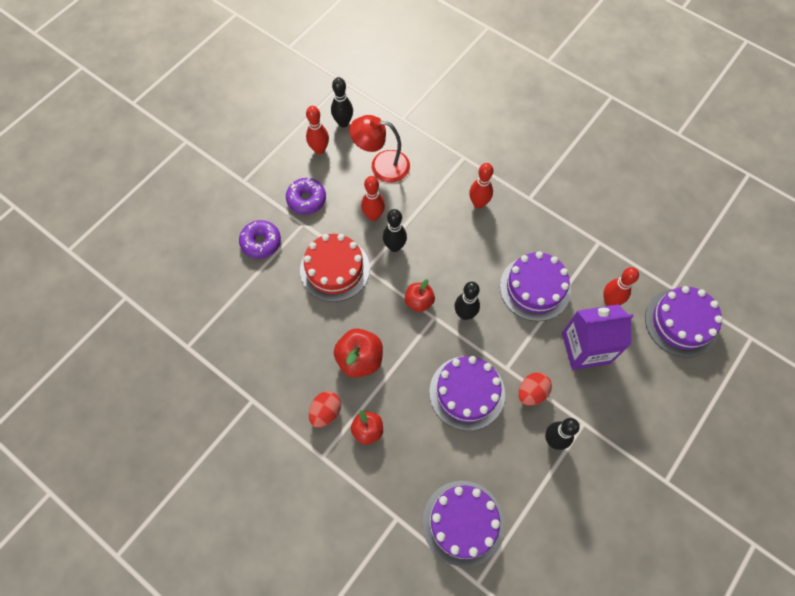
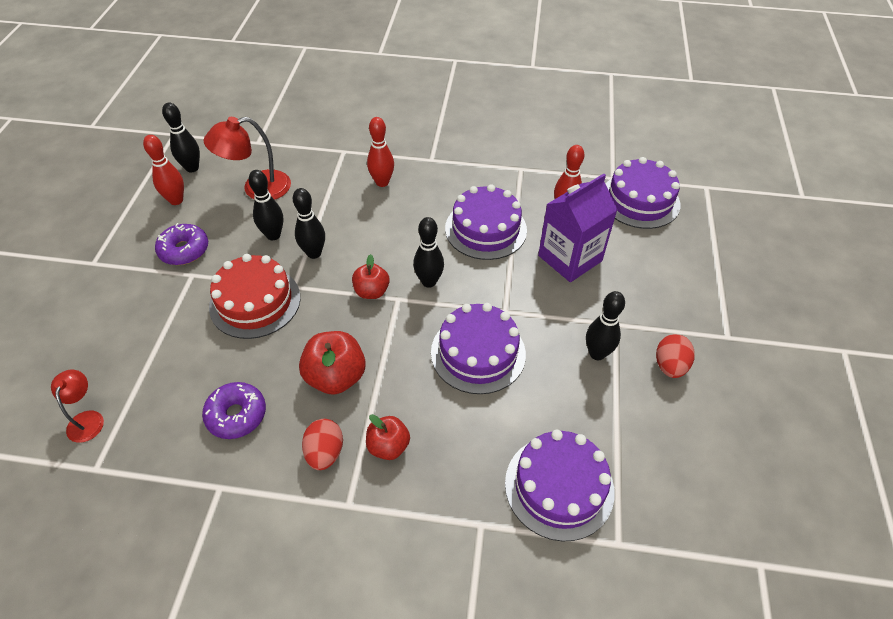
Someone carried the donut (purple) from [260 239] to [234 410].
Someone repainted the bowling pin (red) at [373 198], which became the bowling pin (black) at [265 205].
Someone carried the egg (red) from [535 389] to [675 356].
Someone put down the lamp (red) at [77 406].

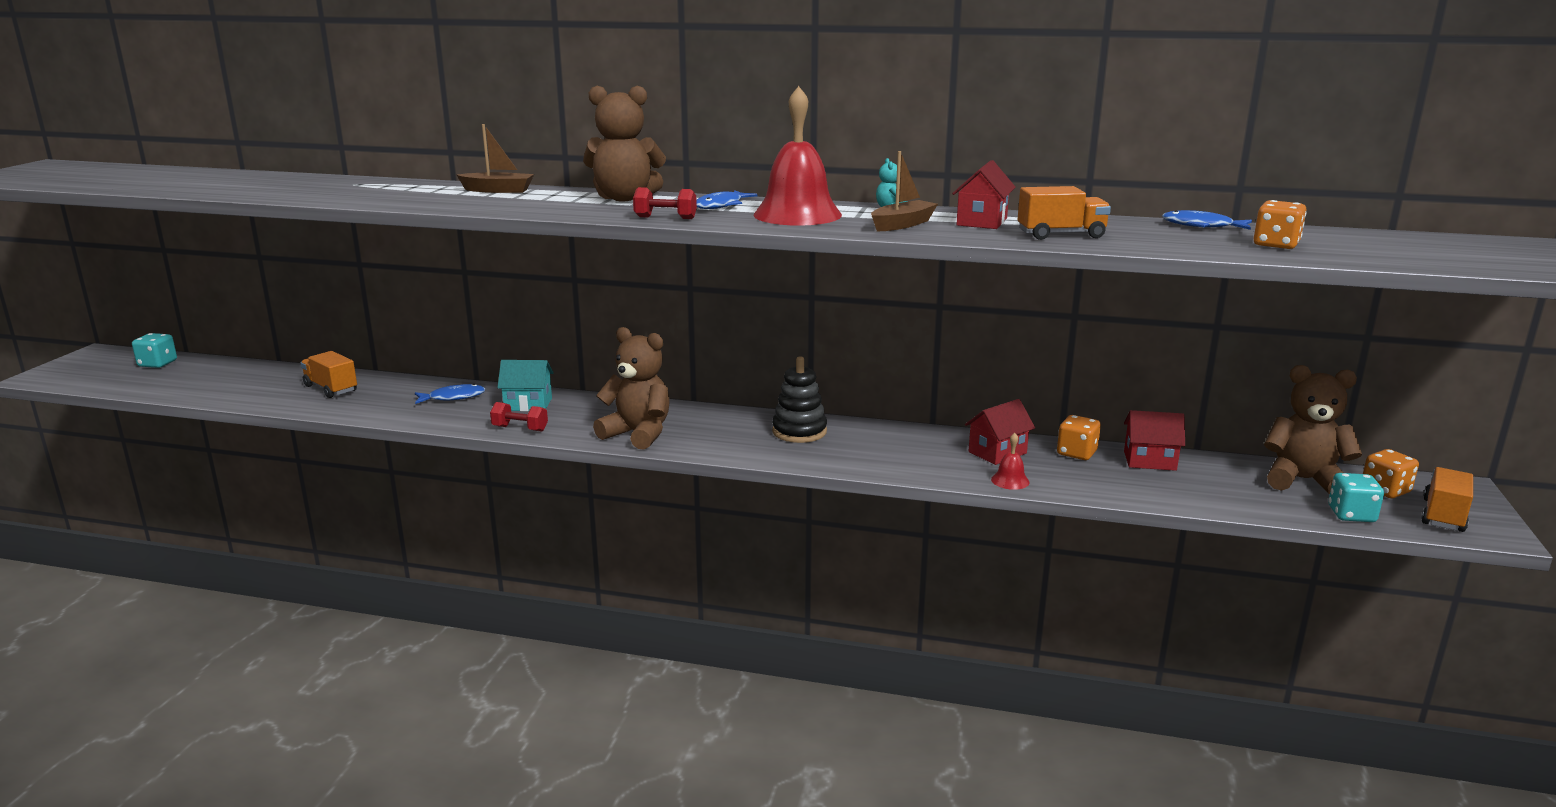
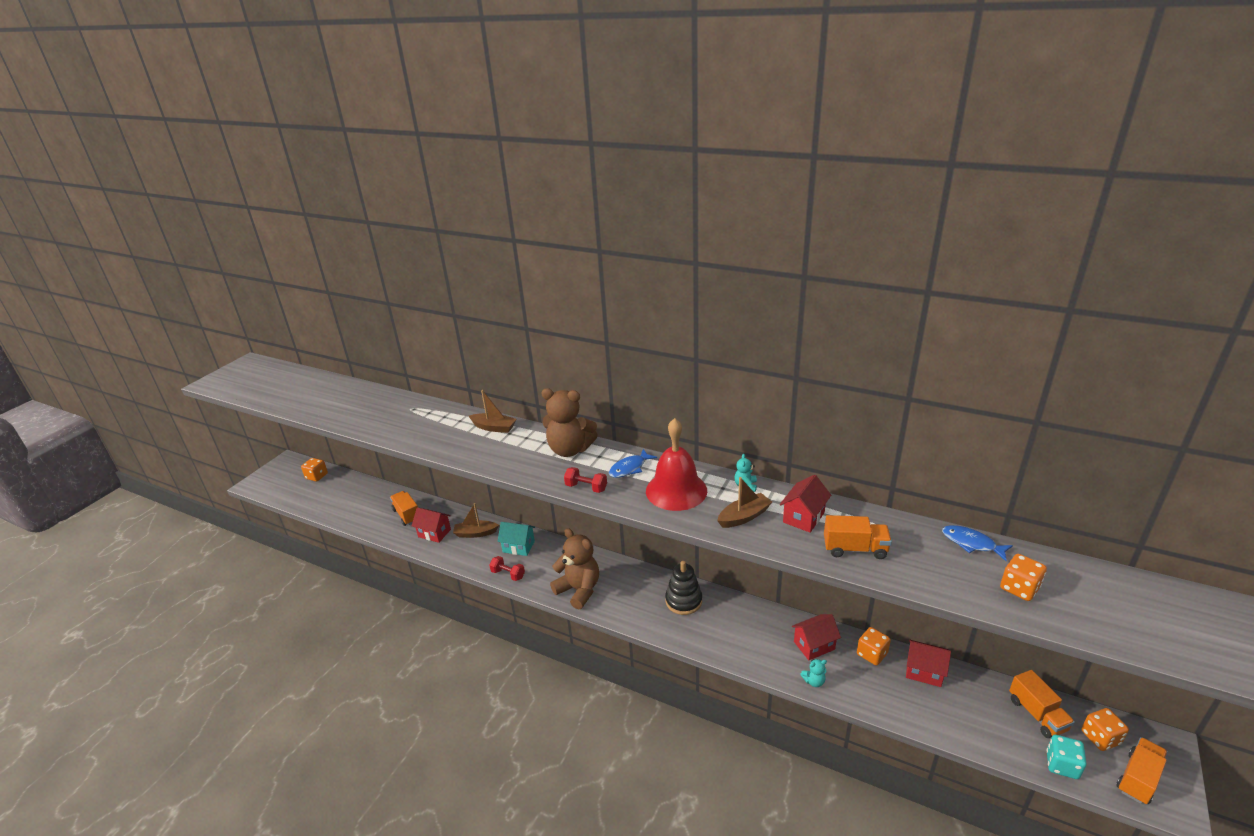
Someone repainted the dice (turquoise) at [154 350], which became the dice (orange) at [314 470].
Someone swapped the fish (blue) at [450 394] for the boat (brown) at [476 520].
Someone swapped the bell (red) at [1010 461] for the teddy bear (turquoise) at [813 673].
Someone swapped the teddy bear (brown) at [1313 429] for the truck (orange) at [1042 704].
Someone put down the house (red) at [431 525].

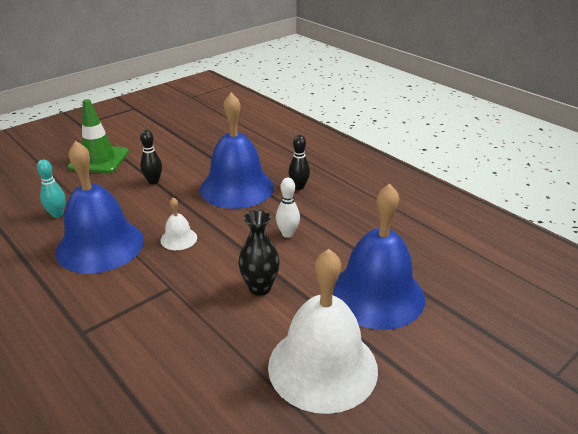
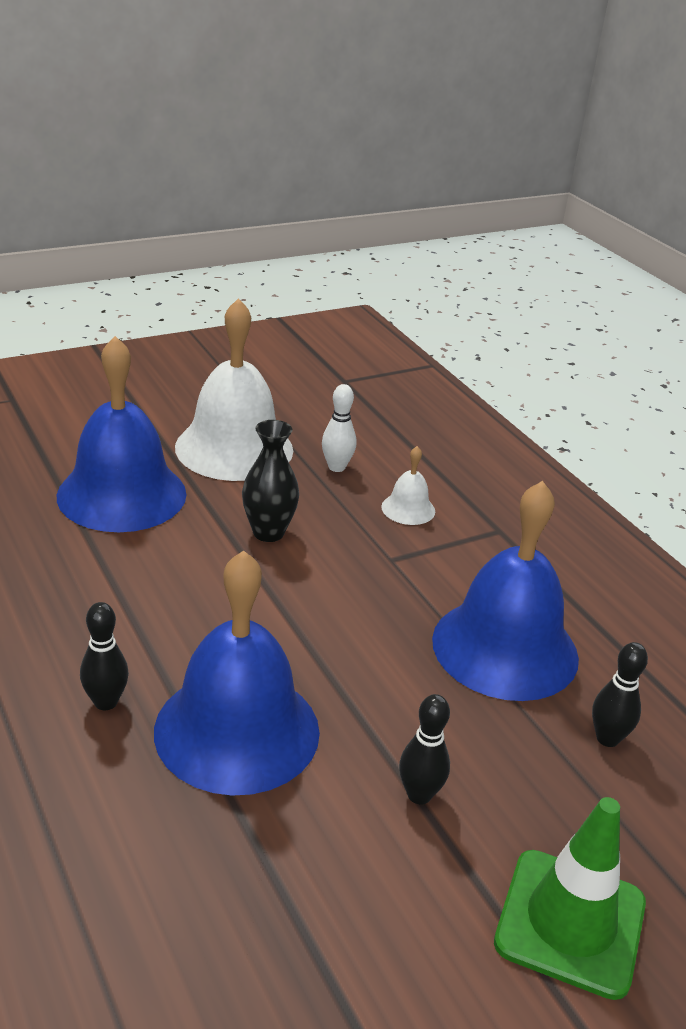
Someone repainted the bowling pin (turquoise) at [51 189], which became the bowling pin (black) at [620 694].
Someone carried the bell (white) from [178 223] to [408 485].
Someone carried the bowling pin (white) from [288 208] to [339 428].

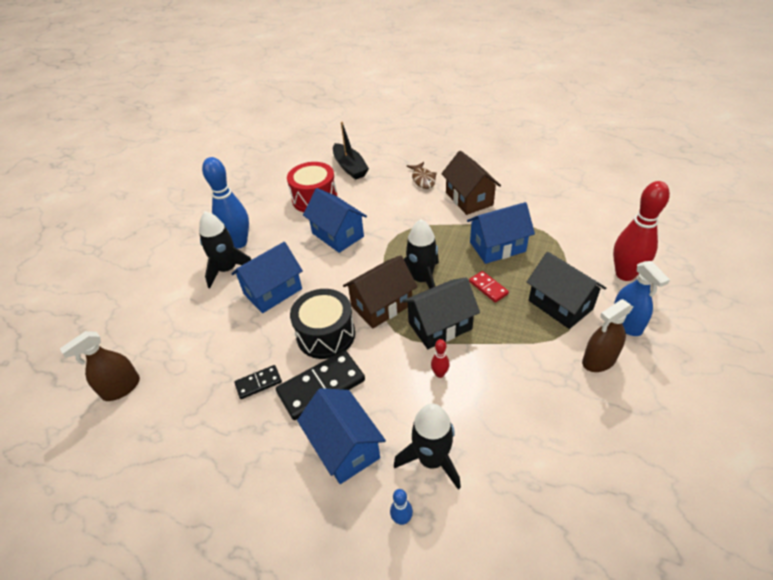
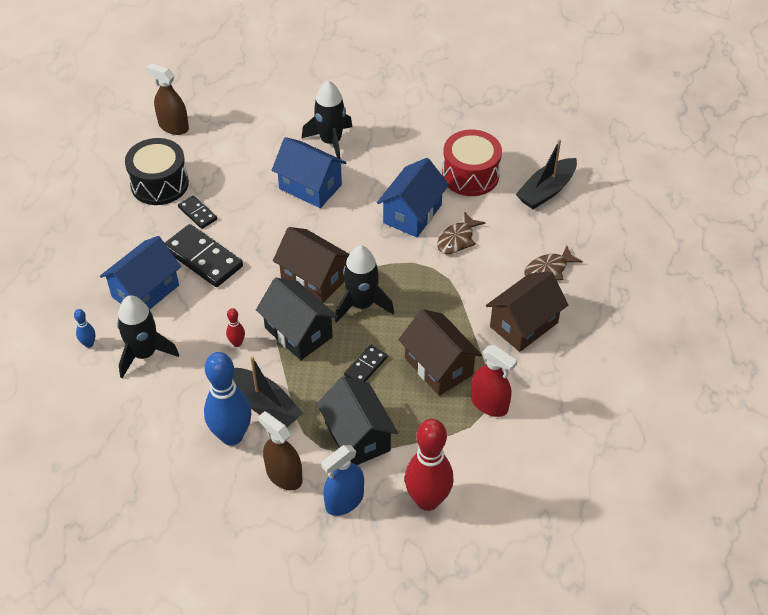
Someone carried the bowling pin (blue) from [225 203] to [227 399].
Someone carried the drum (black) from [322 324] to [157 171].
Someone repainted the house (blue) at [501 233], which became the house (brown) at [440 352].
Someone repainted the domino (red) at [489 287], which became the domino (black) at [366 363].
Someone rotated the house (black) at [566 290] by 60 degrees counterclockwise.
Someone put down the boat (black) at [268 391].
Someone put down the fish (brown) at [461 233].
Someone put down the spray bottle (red) at [494 381].

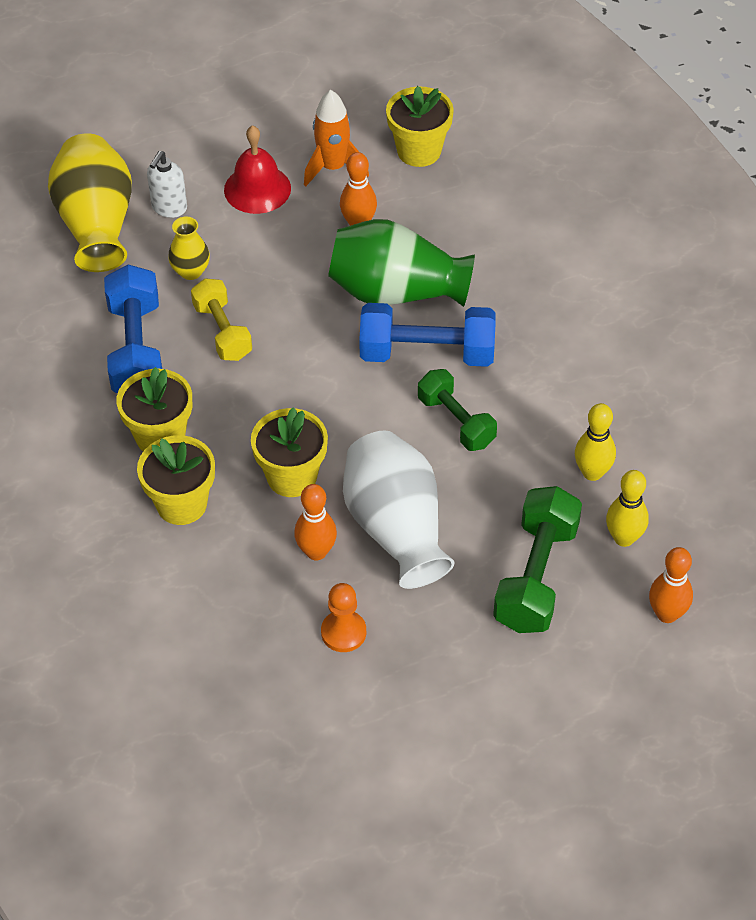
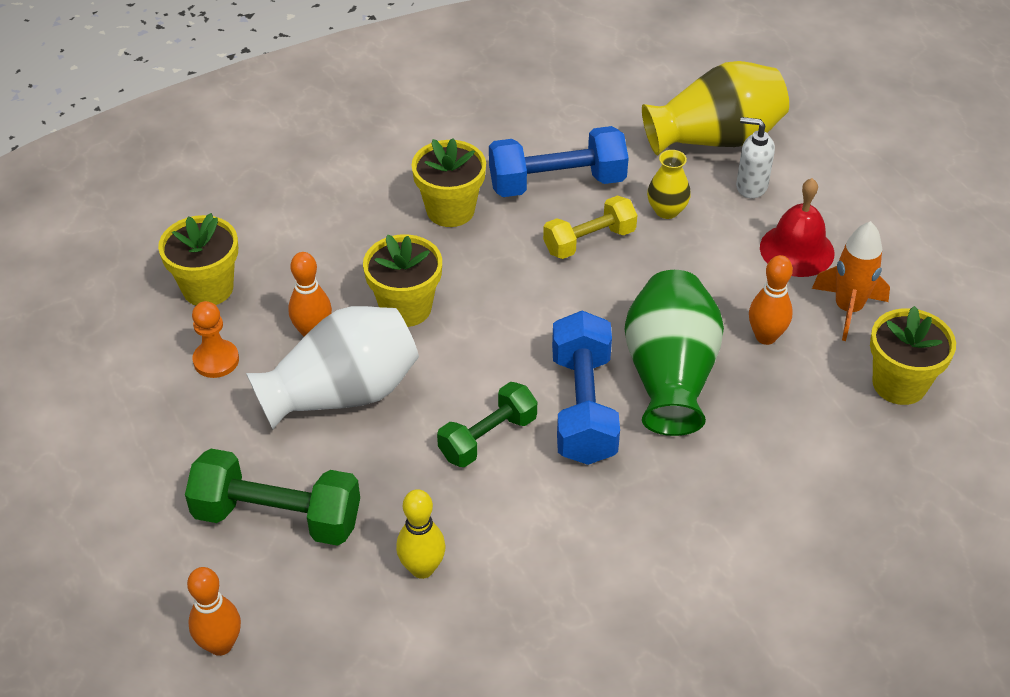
Someone carried the flower pot (yellow) from [176 480] to [198 259].
Someone took away the bowling pin (yellow) at [627 508].

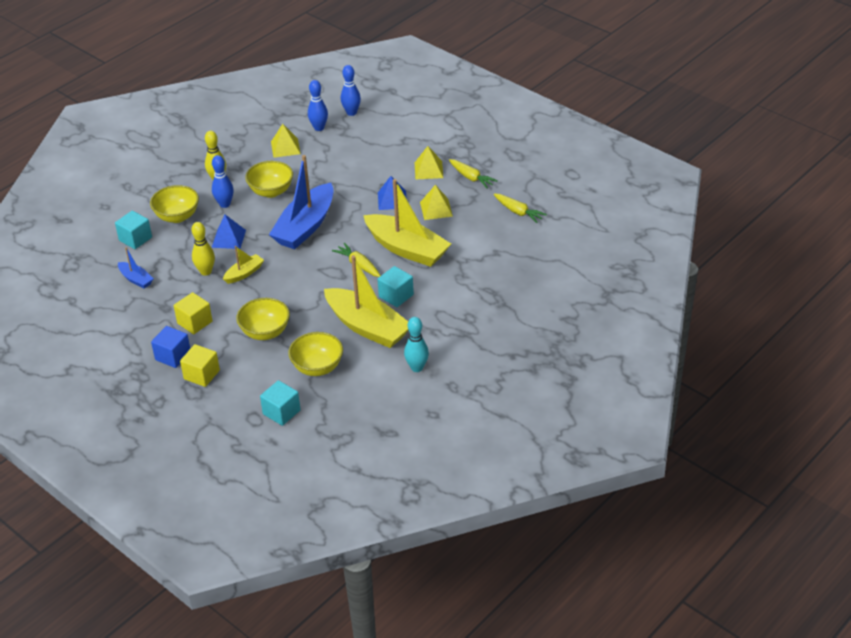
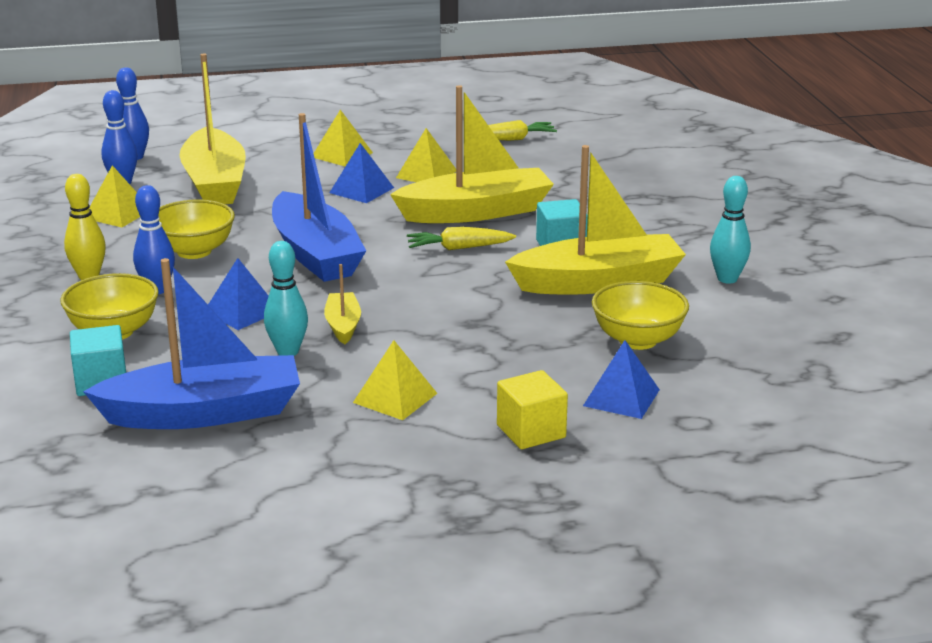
Someone scaled the boat (blue) at [136 268] by 2.14.
Someone took away the cube (blue) at [170 347].
Someone swapped the cube (yellow) at [193 313] for the pyramid (yellow) at [395 380].
Someone repainted the bowling pin (yellow) at [203 249], which became the bowling pin (turquoise) at [286 298].
Someone took away the bowl (yellow) at [263 319].
Someone took away the cube (turquoise) at [280 403].
Someone took away the carrot (yellow) at [473 174].
Someone put down the boat (yellow) at [212 129].
Someone put down the pyramid (blue) at [621 379].

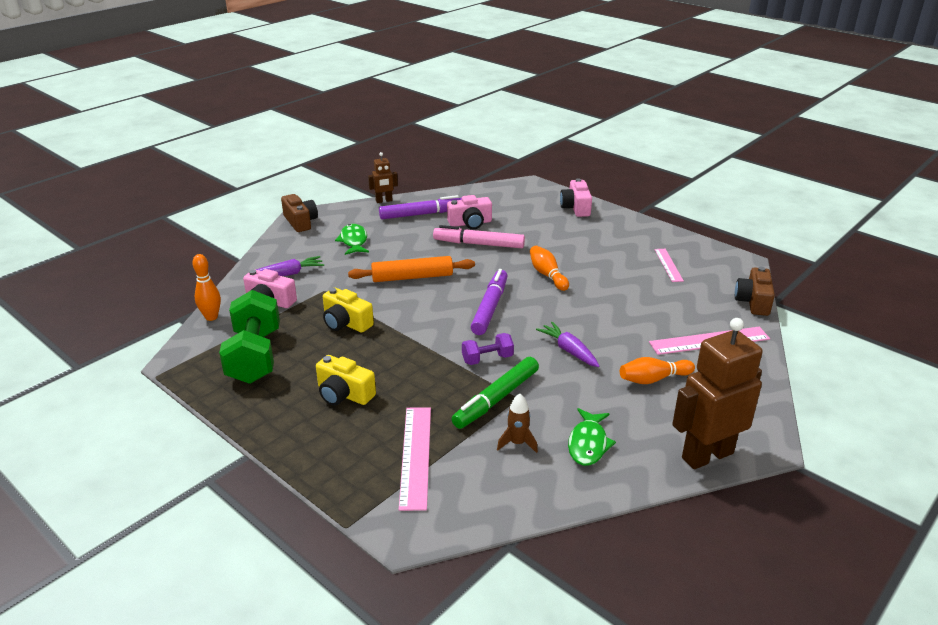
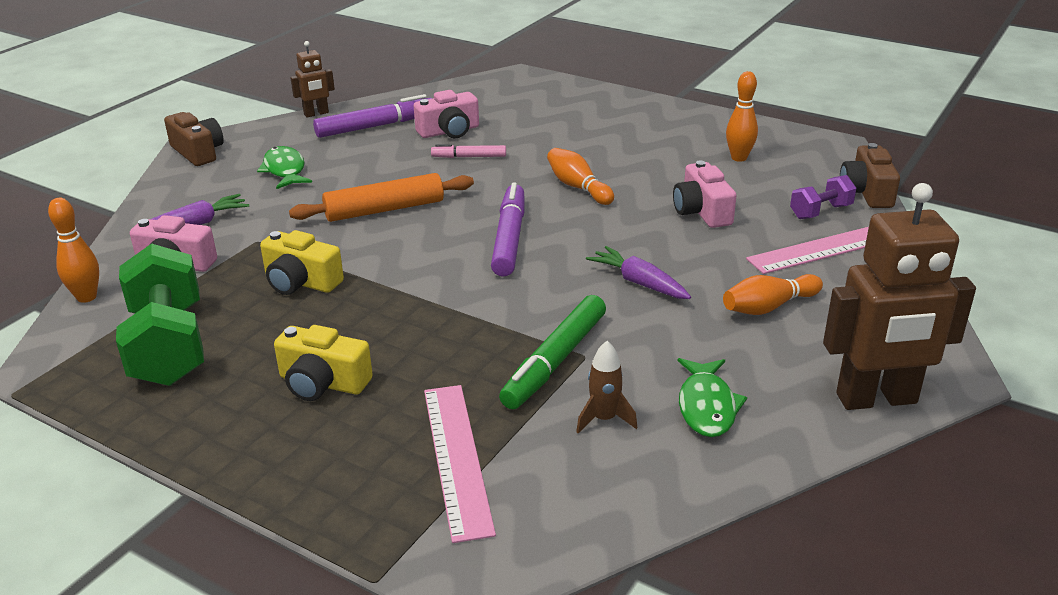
Someone scaled the marker (pink) at [479 236] by 0.57.
Someone carried the dumbbell (purple) from [488 349] to [823 197].
Someone carried the camera (pink) from [576 197] to [704 194].
Someone swapped the ruler (pink) at [669 265] for the bowling pin (orange) at [742 116].
Someone rotated the robot (brown) at [717 393] by 150 degrees counterclockwise.

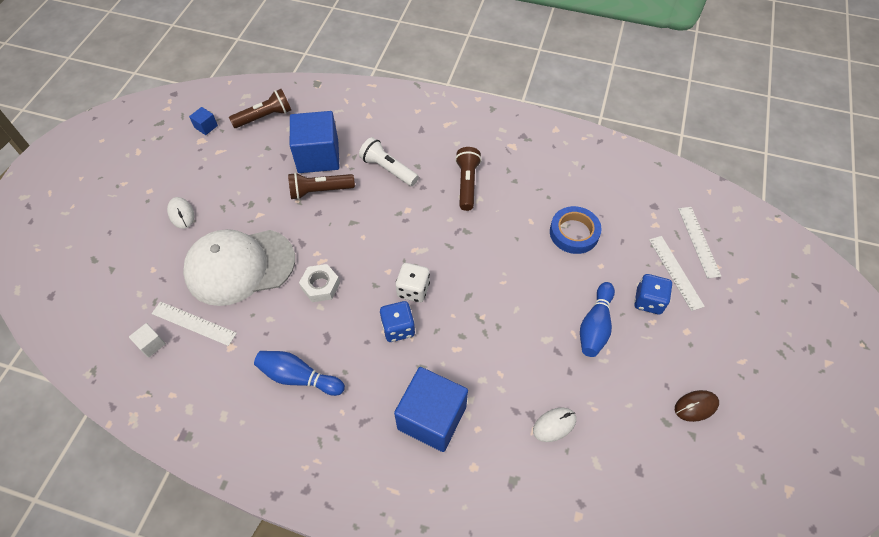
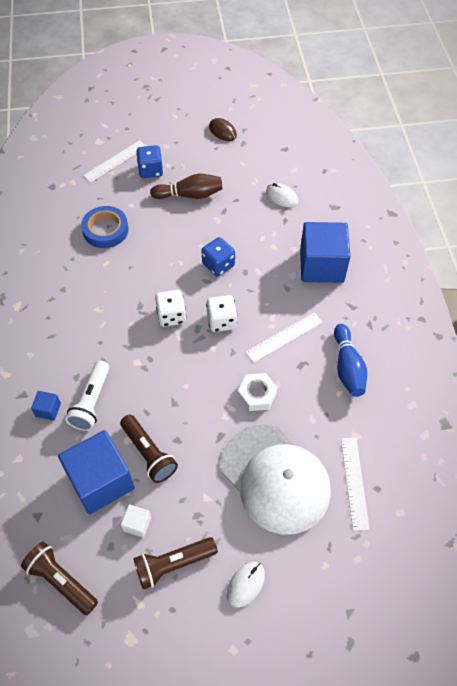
Someone carried the cube (white) from [147 340] to [136 521].
Someone carried the cube (blue) from [203 121] to [46 406].
Someone carried the dice (blue) from [397 321] to [218 256].
Someone carried the flashlight (brown) from [468 179] to [176 563].
Someone repainted the bowling pin (blue) at [597 319], which became the bowling pin (brown) at [186 186].
Someone carried the ruler (white) from [699 242] to [284 338].
Someone put down the dice (white) at [170 308].

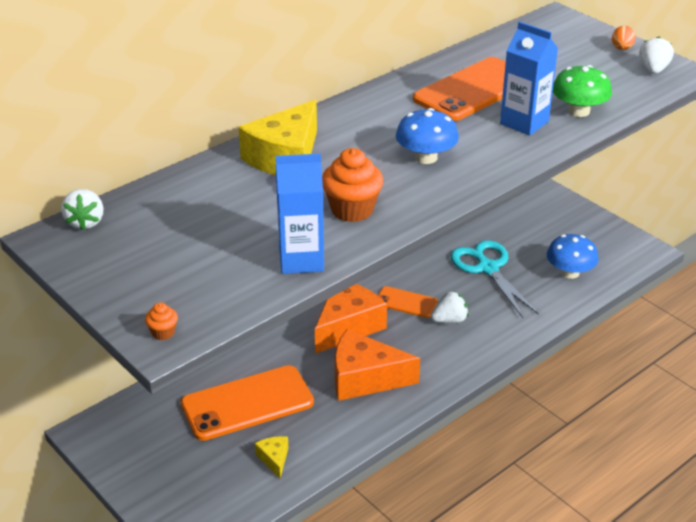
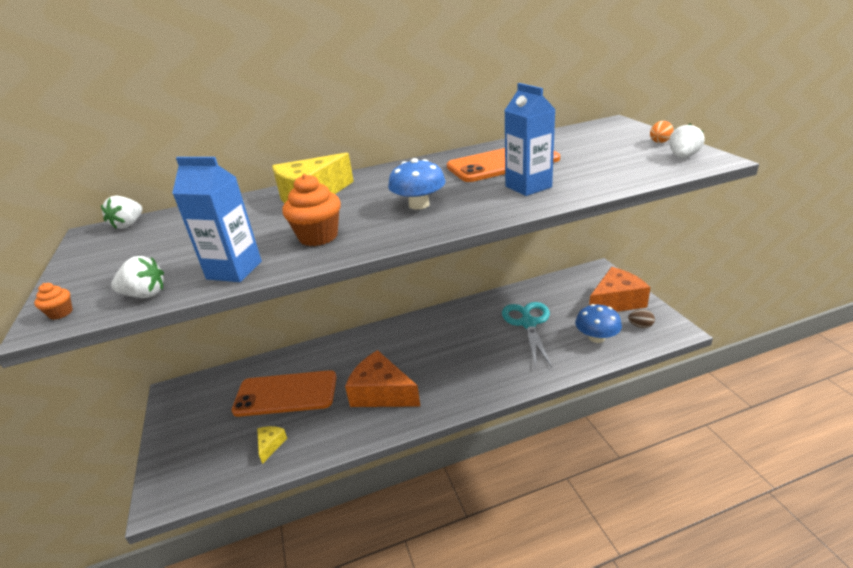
Someone carried the cheese (orange) from [351 319] to [620 289].
Someone took away the phone (orange) at [408 302].
Someone carried the strawberry (white) from [449 307] to [137 277].
Someone took away the mushroom (green) at [582 91].
Someone put down the egg (brown) at [641 318].

